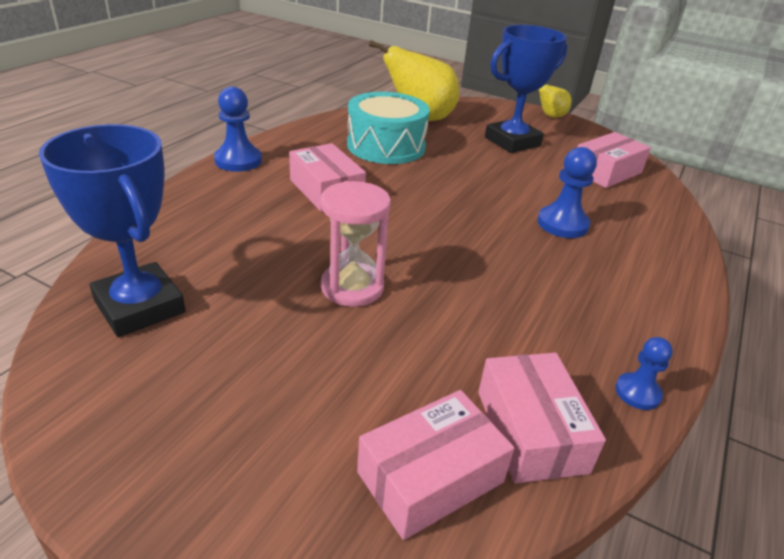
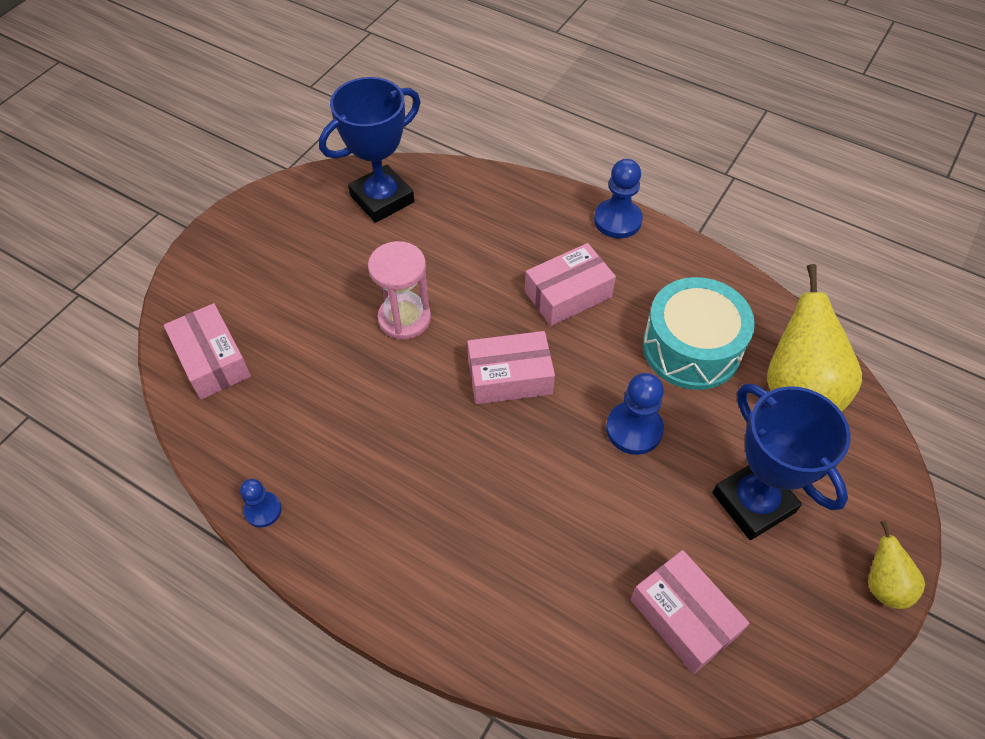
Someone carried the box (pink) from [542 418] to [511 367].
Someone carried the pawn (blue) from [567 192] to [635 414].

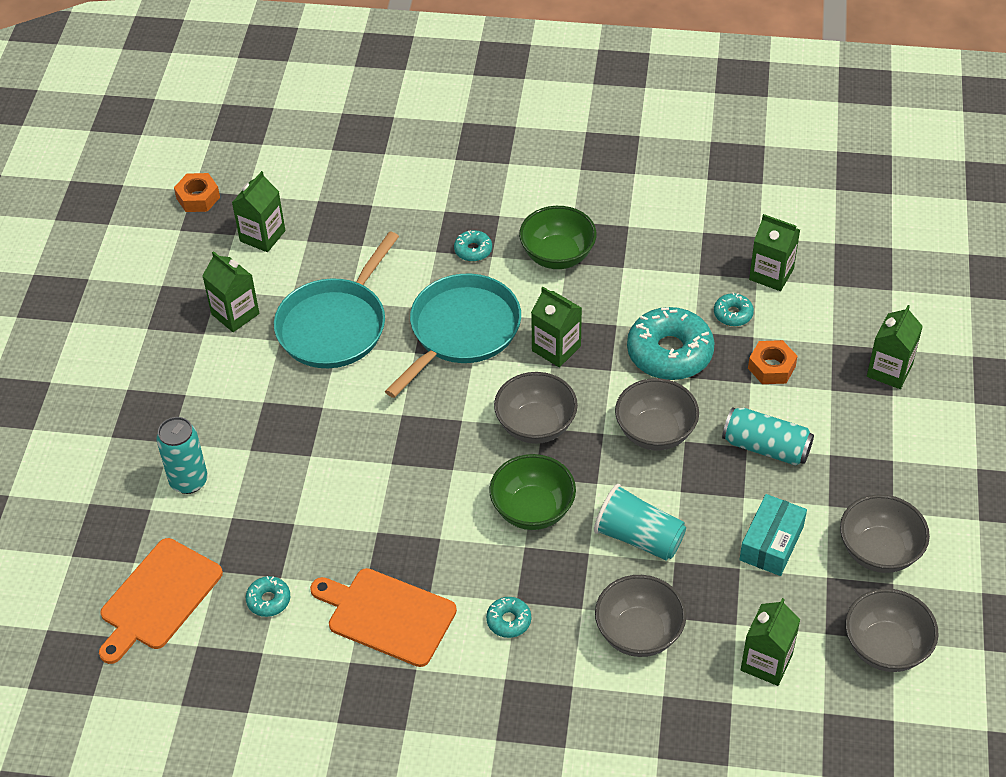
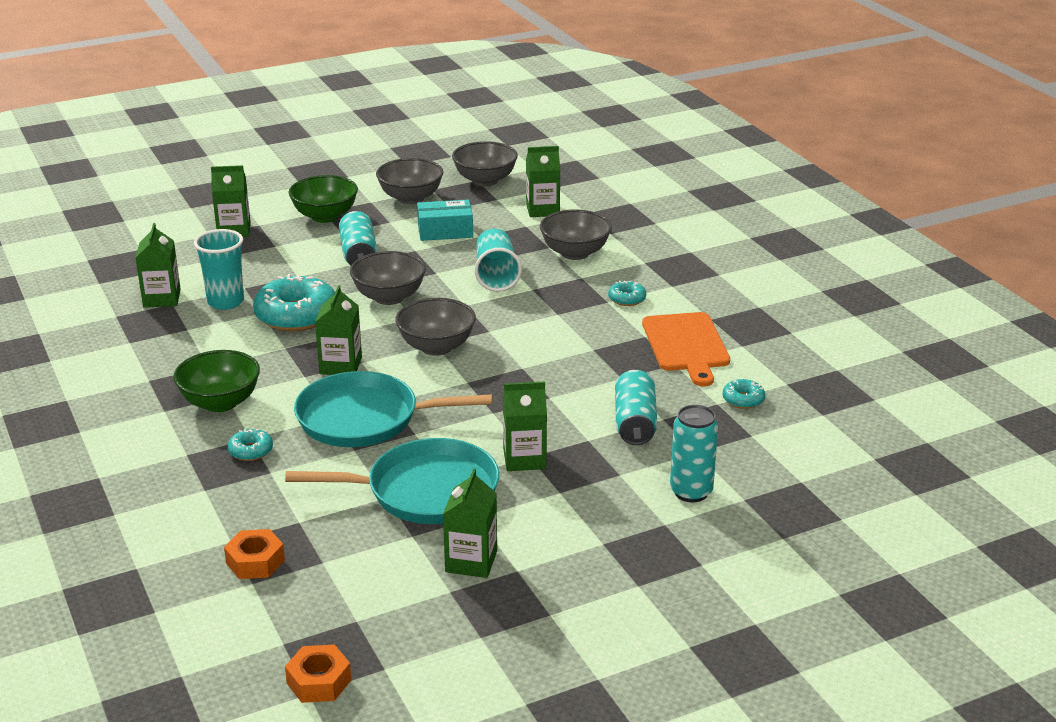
Someone took away the cutting board (orange) at [161 601].
Someone carried the carton (green) from [258 211] to [525 426].
Someone carried the bowl (green) from [532 492] to [323 199].
Someone swapped the donut (turquoise) at [734 309] for the cup (turquoise) at [219 269].
Someone carried the nut (orange) from [772 362] to [254 554].
Someone put down the can (turquoise) at [636 407].

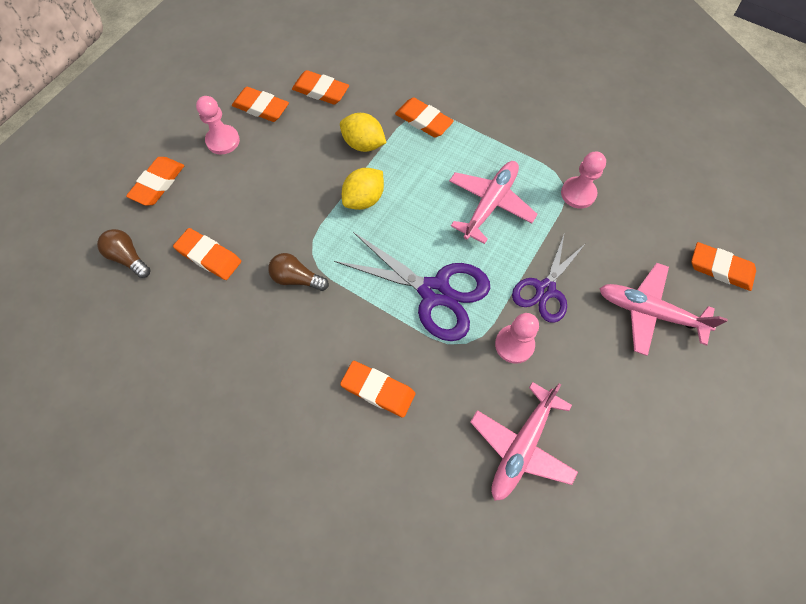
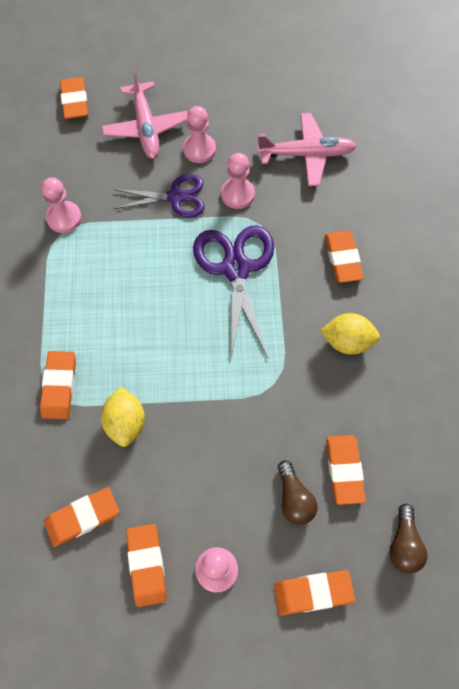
Someone carried the light bulb (brown) from [298 272] to [298 492].
Someone rotated the eraser (orange) at [320 87] by 75 degrees clockwise.
Someone carried the lemon (yellow) from [363 189] to [350 334].
Someone took away the plane (pink) at [493 202].
Someone put down the pawn (pink) at [199 134].

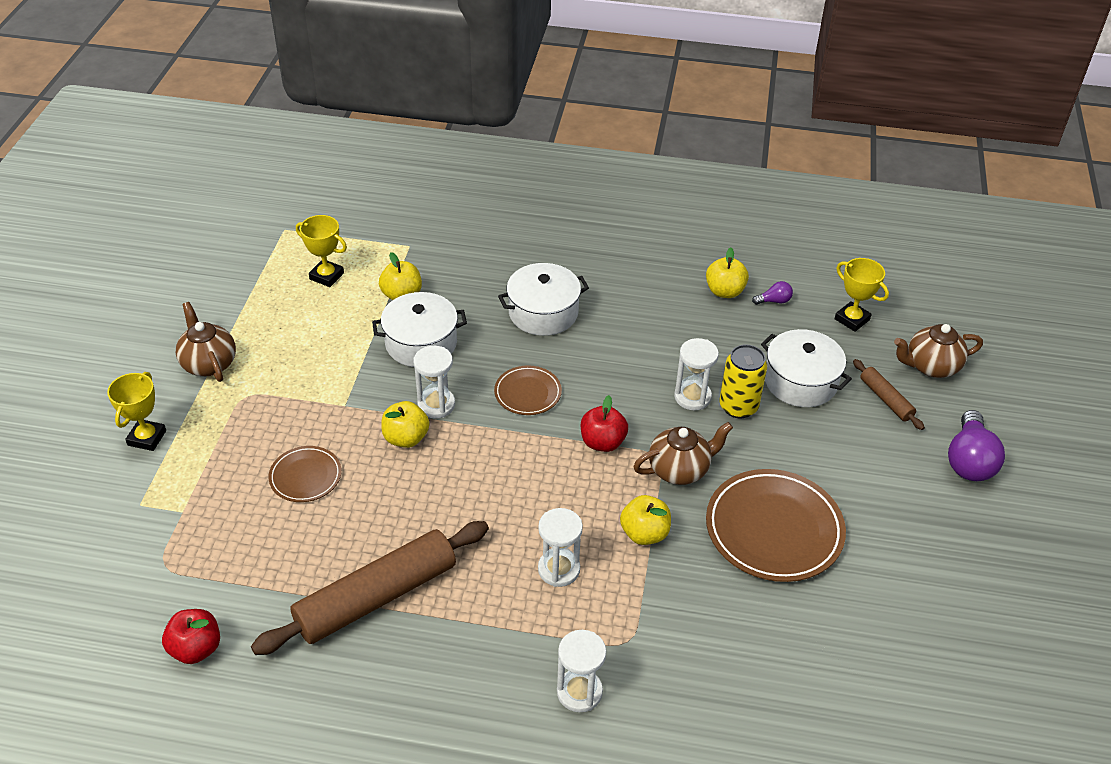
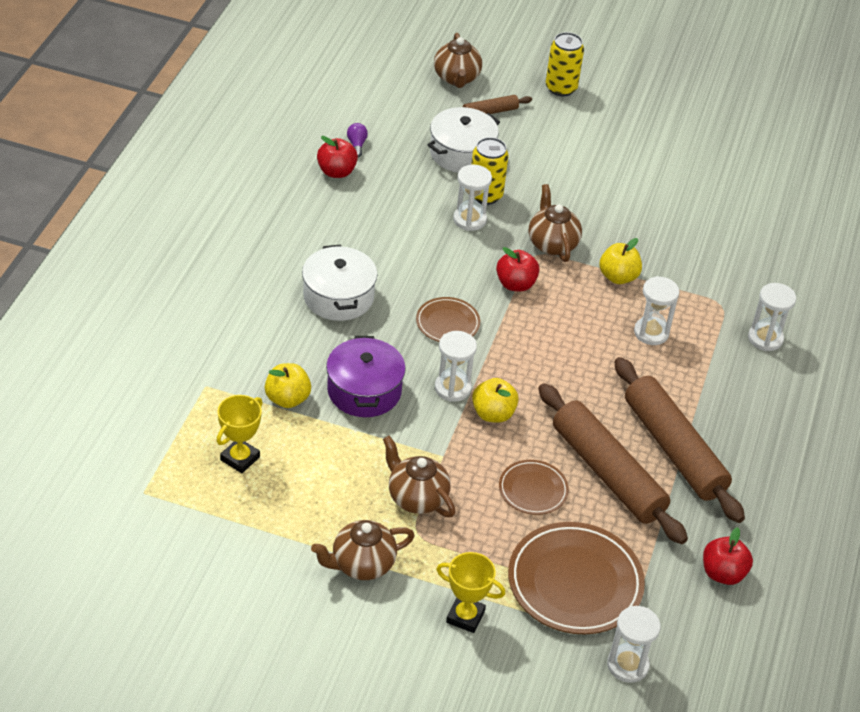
Someone repainted the pot (white) at [419 329], which became the pot (purple) at [366 376].
Someone repainted the apple (yellow) at [727 272], which became the apple (red) at [337 157].
Someone carried the plate (brown) from [776 525] to [576 578].
Someone took away the trophy (yellow) at [862 295].
Someone swapped the light bulb (purple) at [976 445] for the can (yellow) at [565 64].
Someone put down the teapot (brown) at [419 476].
Someone put down the rolling pin (brown) at [613 463].
Someone put down the hourglass (white) at [634 644].

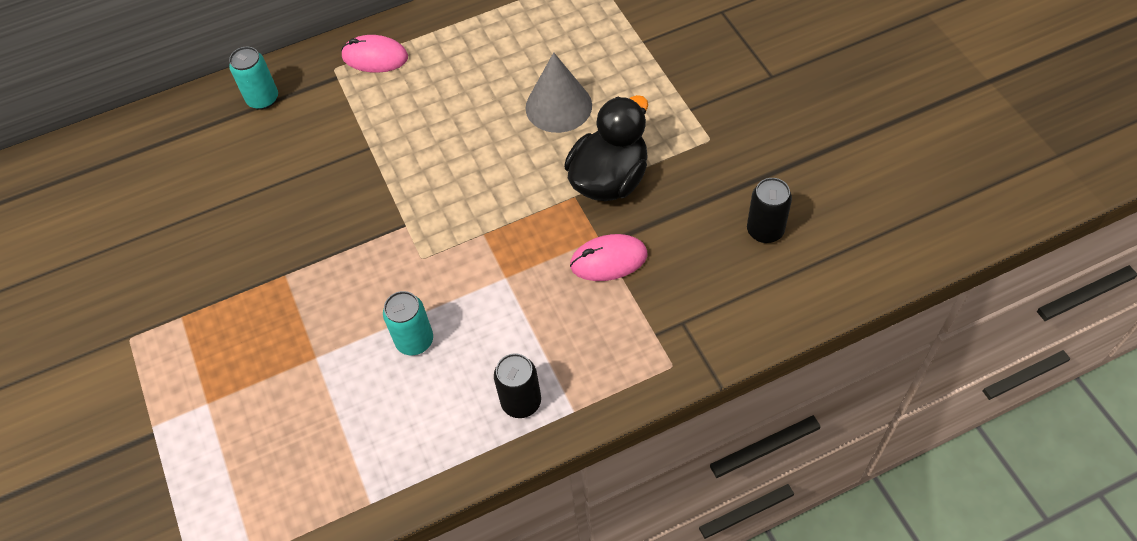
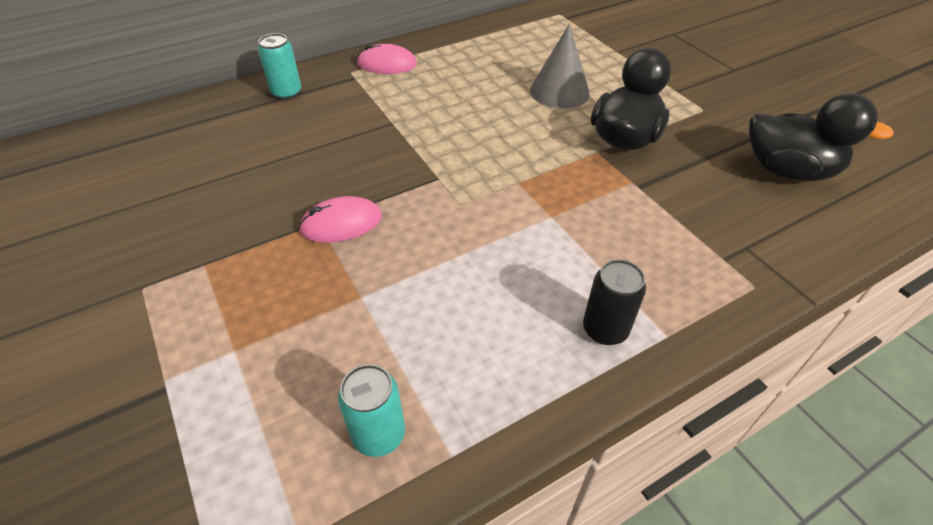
Someone carried the can (turquoise) from [408 323] to [371 410].
Someone carried the mouse (pink) from [609 257] to [340 219].
Someone swapped the can (black) at [769 210] for the duck (black) at [821 137].

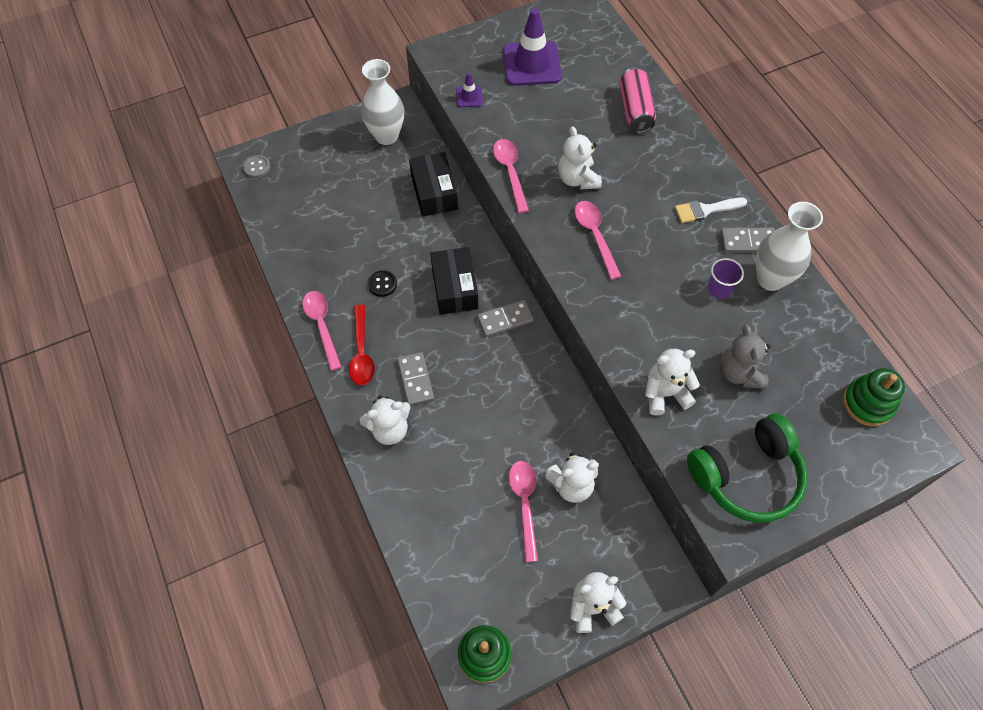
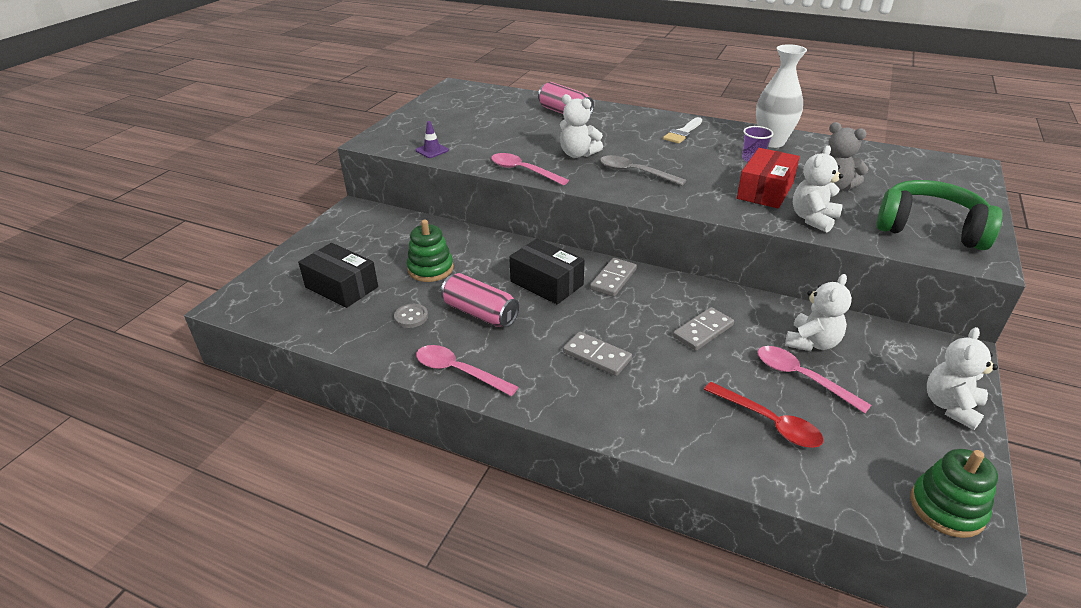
Someone carried the button (grey) from [257 166] to [411 316].
Someone carried the spoon (red) from [362 345] to [764 415].
Someone took away the teddy bear (white) at [385 420].
Someone took away the vase (white) at [382 102].
Someone swapped the button (black) at [382 283] for the can (pink) at [480 300].
Someone carried the box (black) from [433 184] to [338 275].
Someone took away the traffic cone (purple) at [532 47].
Someone repainted the spoon (pink) at [598 240], which became the spoon (grey) at [643 170].
Someone rotated the headphones (green) at [747 468] by 90 degrees counterclockwise.
Someone carried the domino (grey) from [748 240] to [703 329].
Someone carried the stacking toy (green) from [874 397] to [430 251].
Someone put down the box (red) at [768 178].

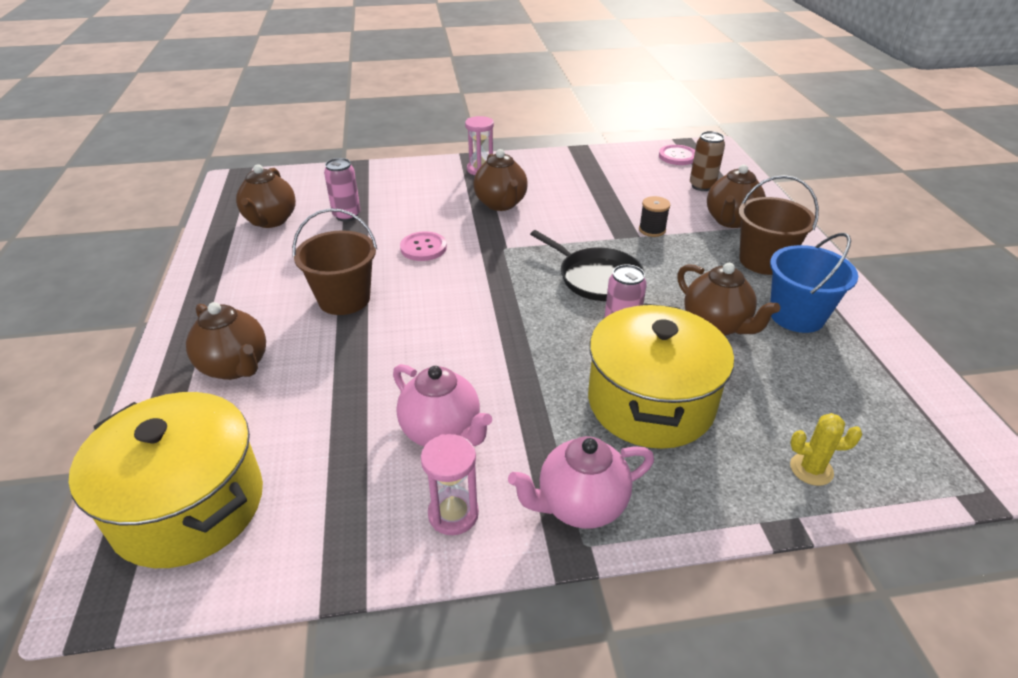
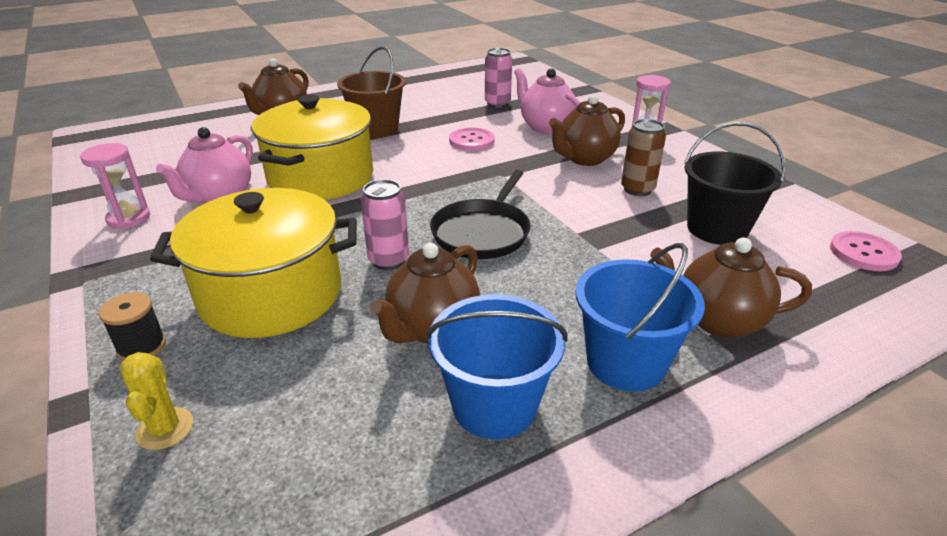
Someone carried the pot (yellow) from [166 480] to [312 147].
Someone took away the teapot (brown) at [266 196].
Someone carried the teapot (pink) from [581 482] to [547 101].
Someone carried the spool (black) from [654 216] to [132 326].
Someone carried the can (brown) from [707 161] to [643 157].
Someone repainted the bucket (brown) at [778 225], which became the bucket (blue) at [640 317].
Someone put down the bucket (black) at [735 183].

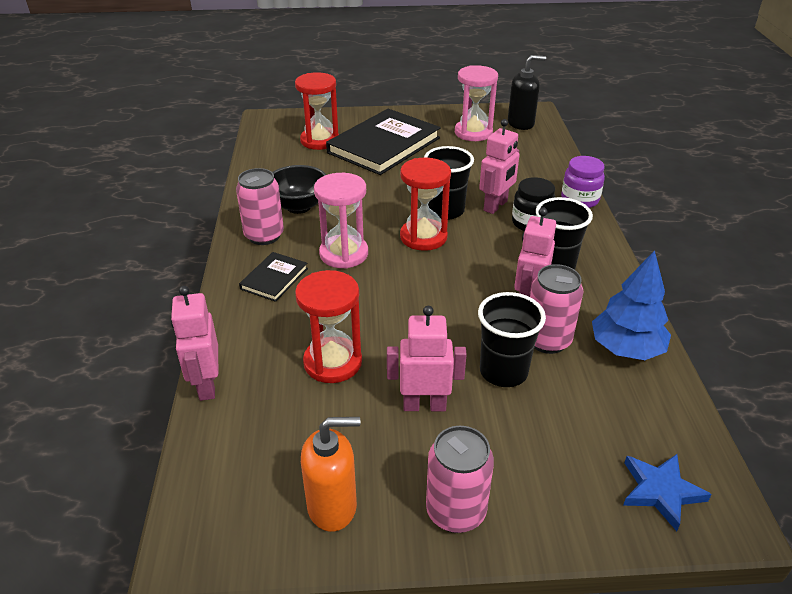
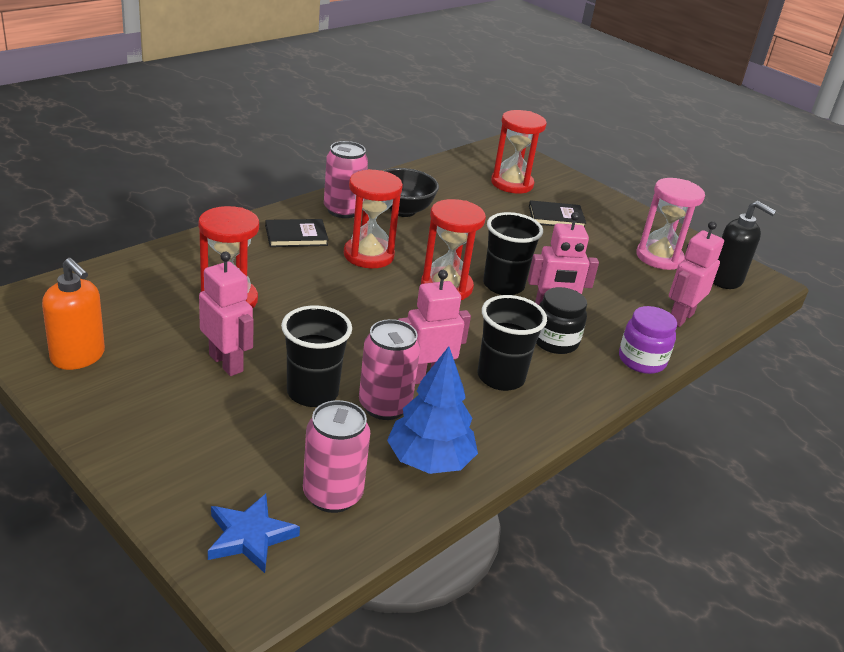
Someone carried the robot (pink) from [194 343] to [696 274].
Someone repainted the hourglass (pink) at [341 221], which became the hourglass (red) at [373 218].
Someone scaled the book (black) at [383 142] by 0.47.
Someone carried the can (pink) from [460 479] to [336 456].

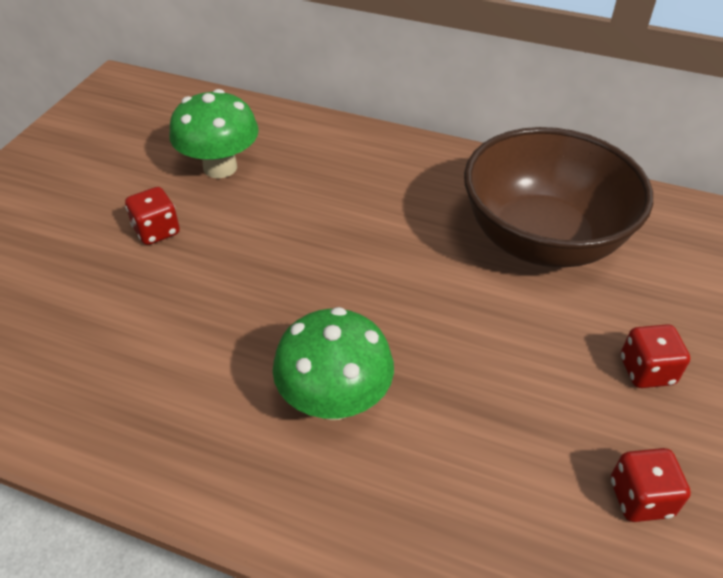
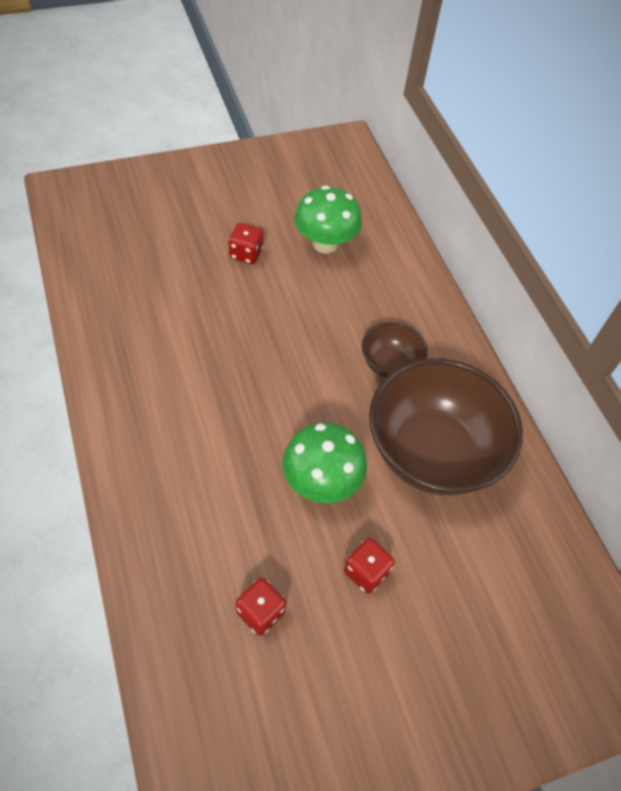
Someone carried the mushroom (green) from [333 363] to [325 462].
Someone put down the bowl (brown) at [394 350].

